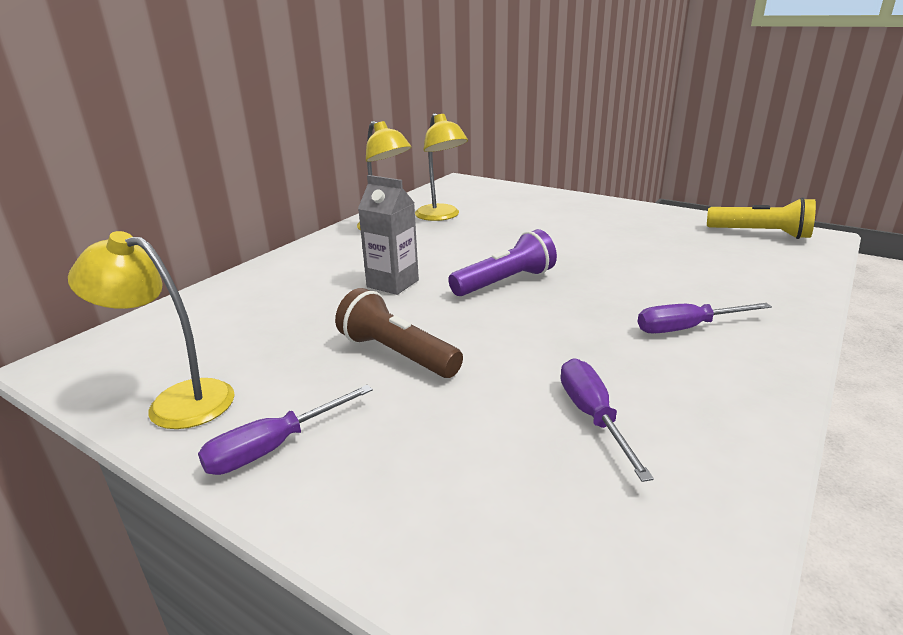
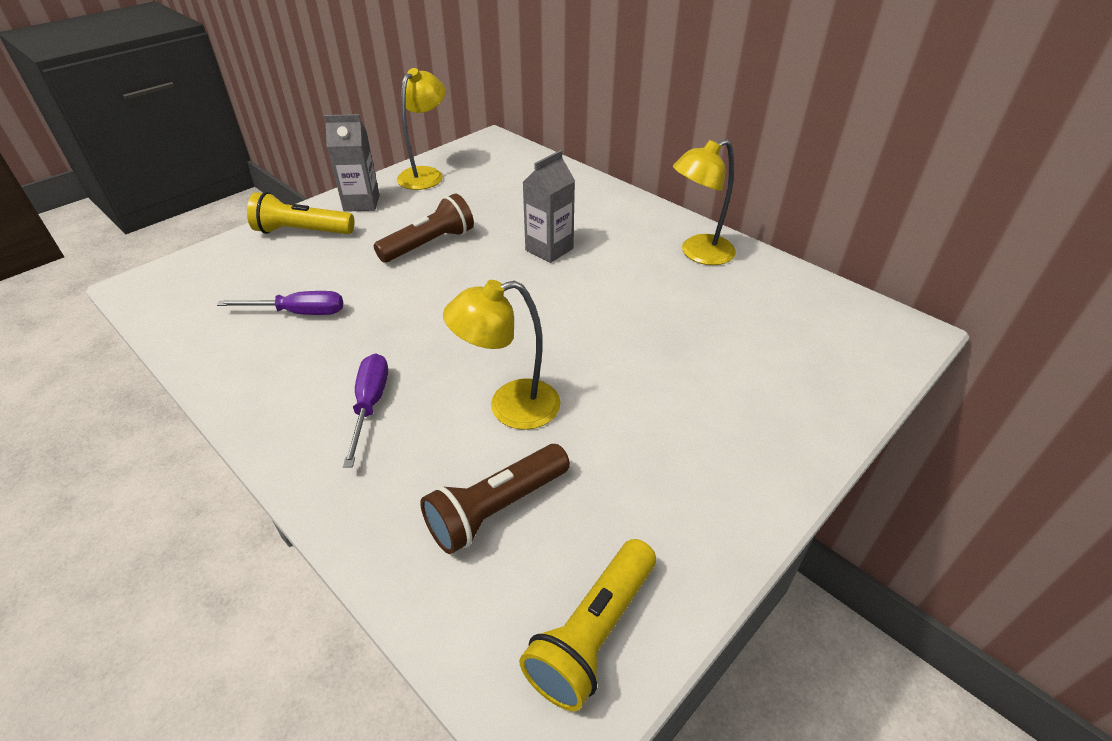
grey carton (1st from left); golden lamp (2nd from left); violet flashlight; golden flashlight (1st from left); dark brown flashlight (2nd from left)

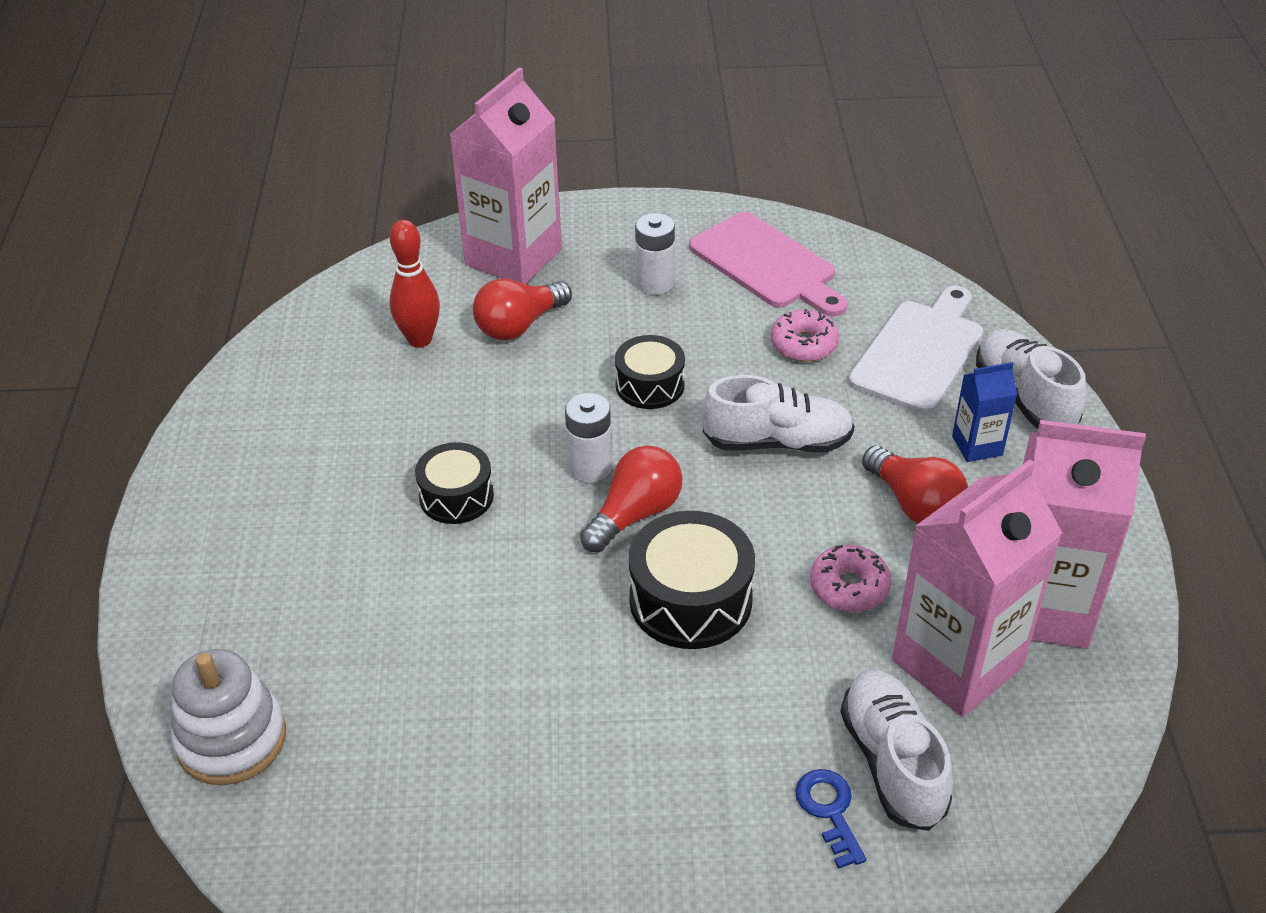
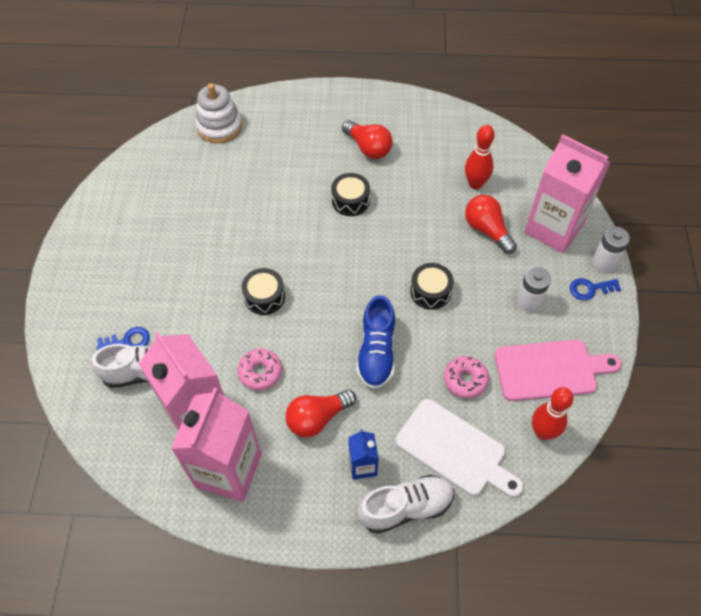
white AA battery (2nd from left); scarlet bulb (2nd from left); black toy drum (1st from left); pink bread board; cobalt lace-up shoe; scarlet bowling pin (2nd from left); cobalt key (2nd from left)

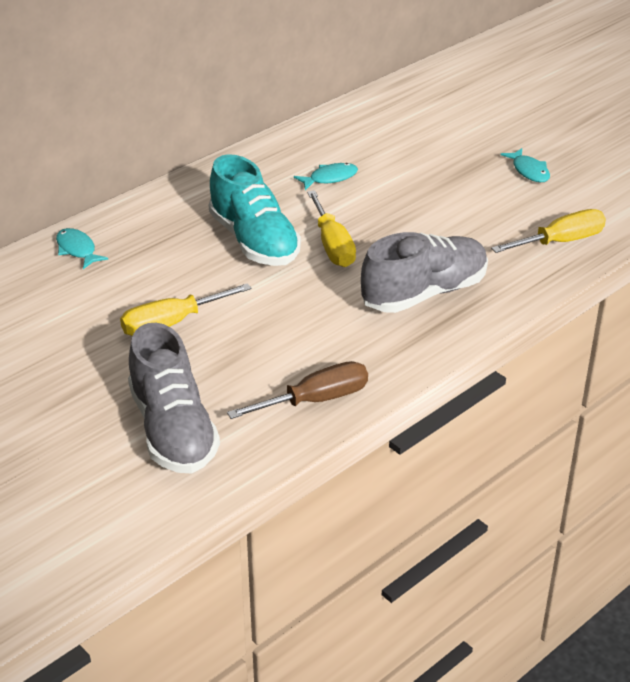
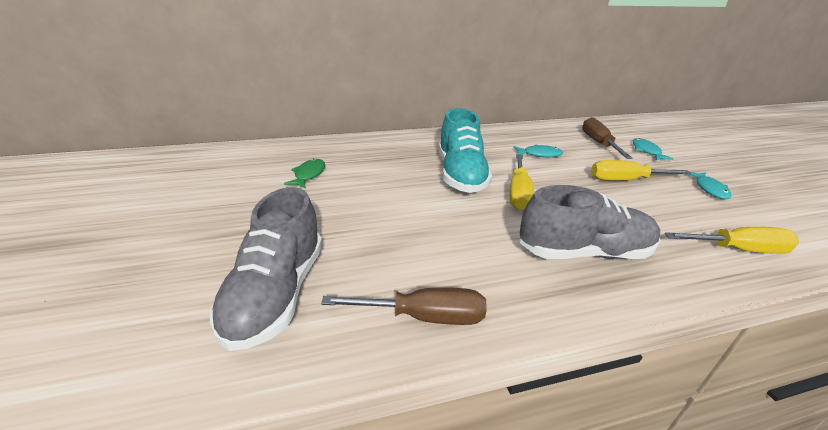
turquoise fish figure (2nd from left); golden flat screwdriver (2nd from left); green fish figure; dark brown flat screwdriver (2nd from left)

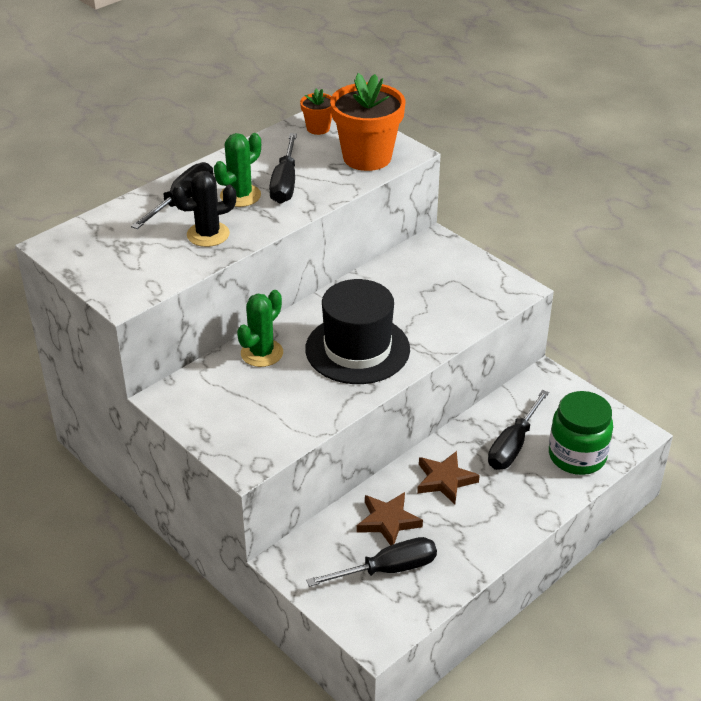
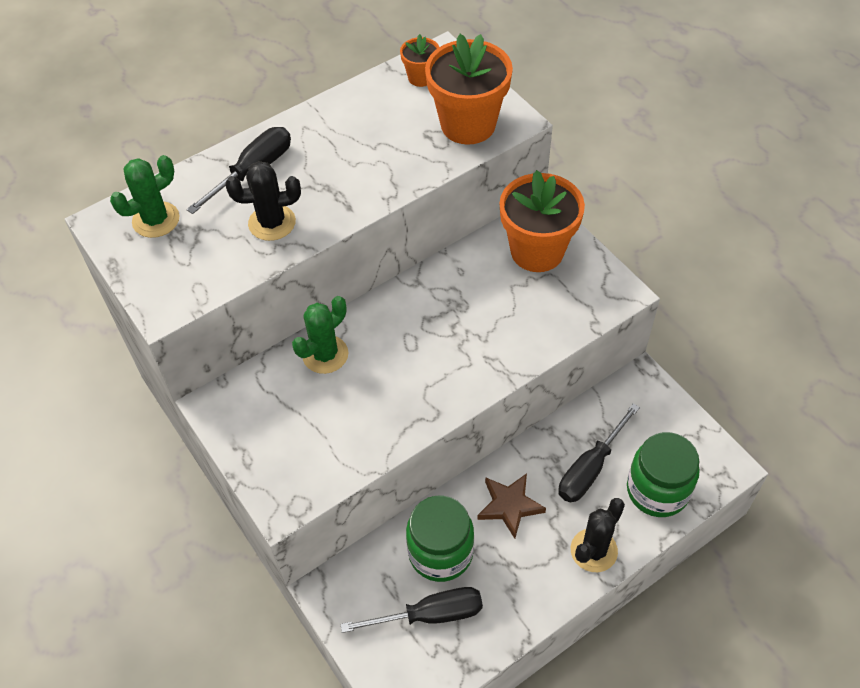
green saguaro cactus (1st from left); black flat screwdriver (2nd from left in the first image); black top hat; green preserve jar (1st from left); bright orange flower pot (3rd from left); black saguaro cactus (2nd from left)

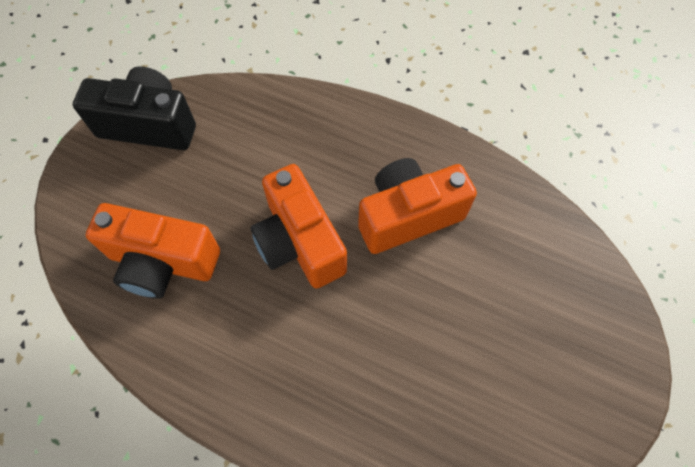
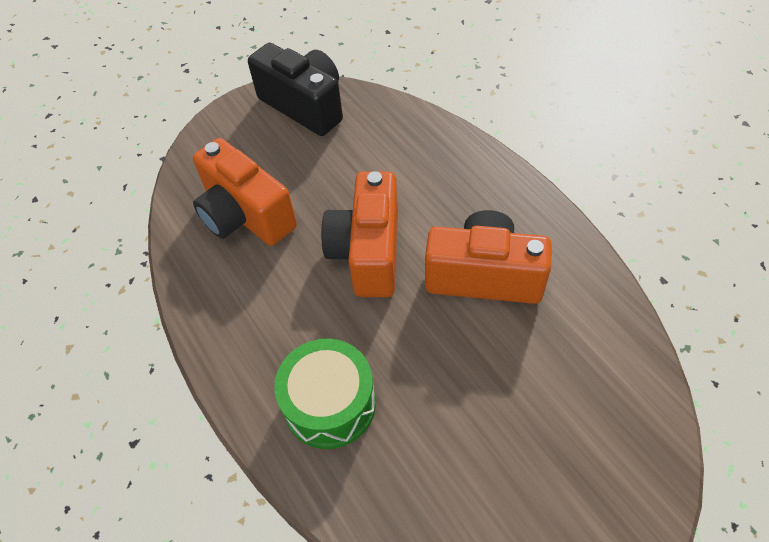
green toy drum

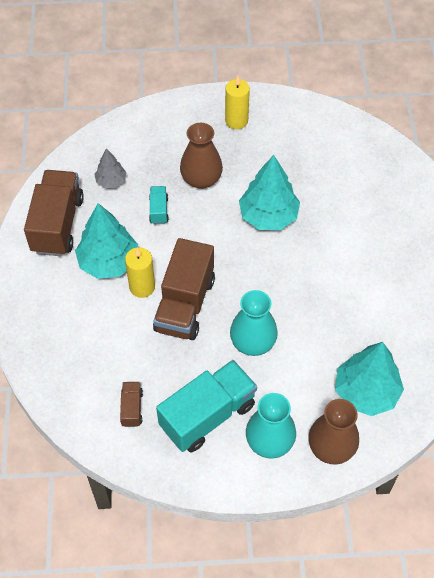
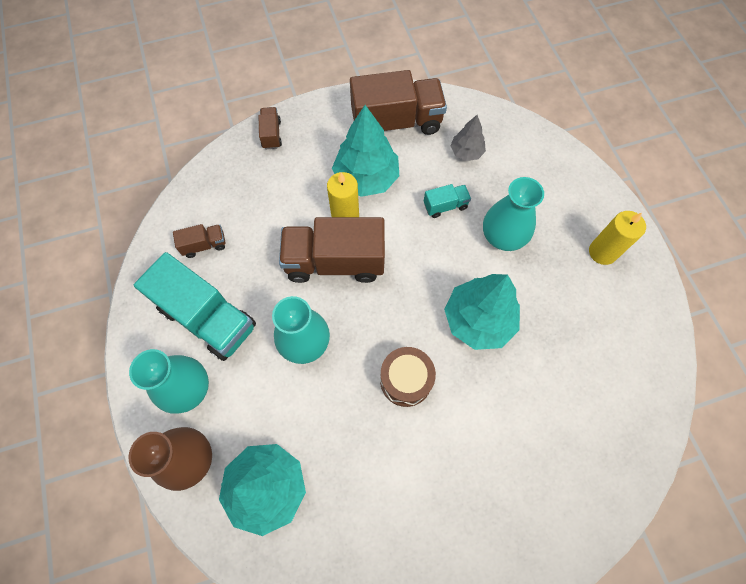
turquoise flower vase (3rd from left); dark brown lorry (2nd from left); dark brown toy drum

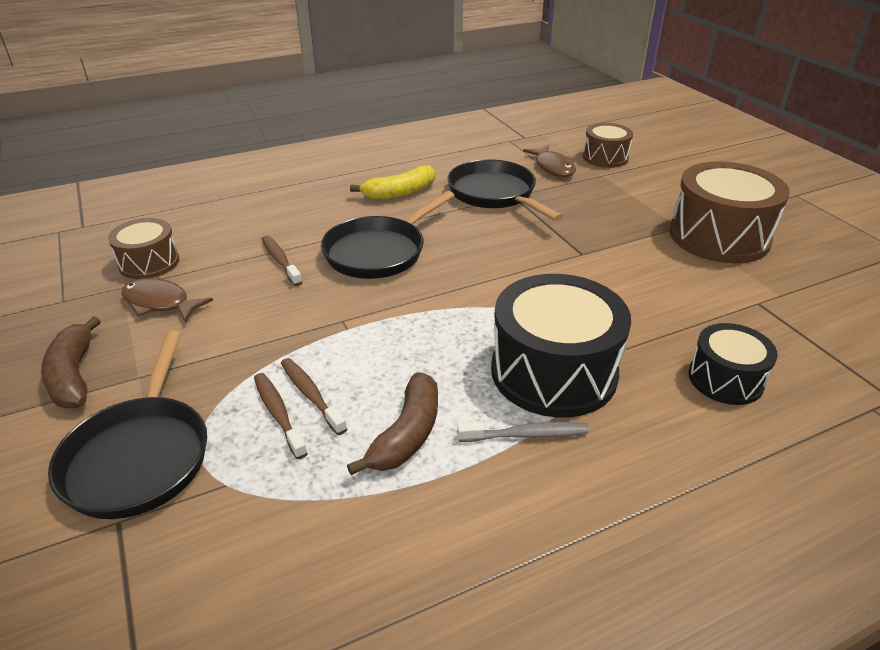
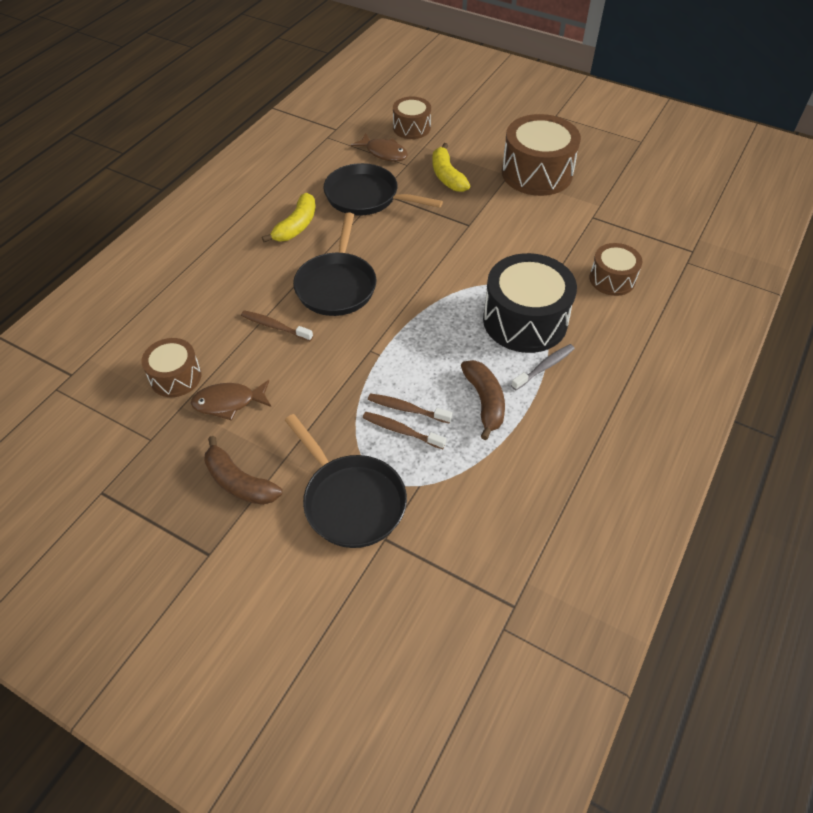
dark brown toy drum (4th from left); golden banana (2nd from left)

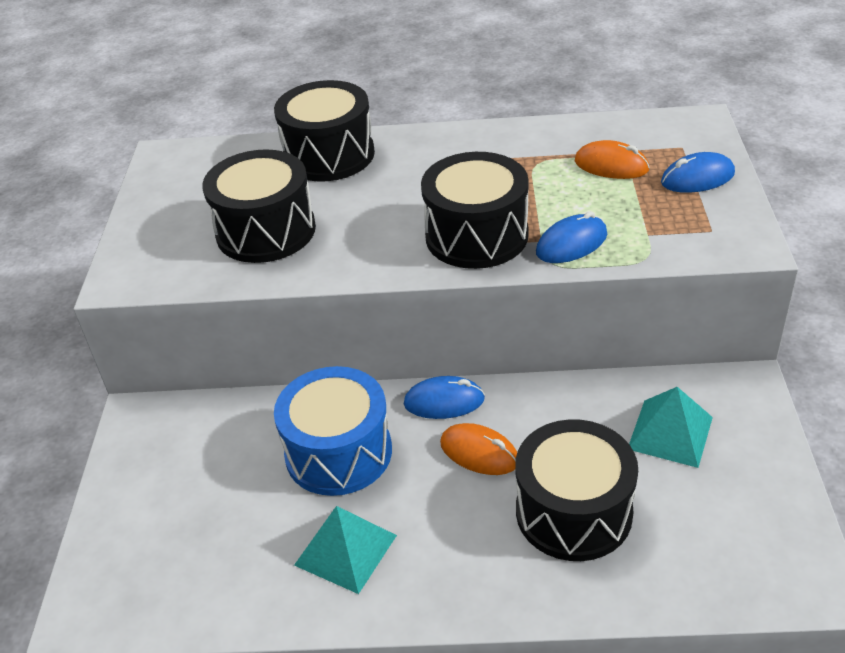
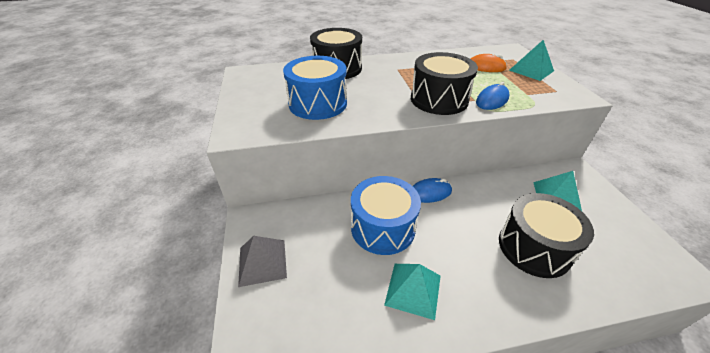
cobalt toy drum (1st from left); bright orange PC mouse (1st from left in the first image); turquoise solid pyramid (2nd from left); grey solid pyramid

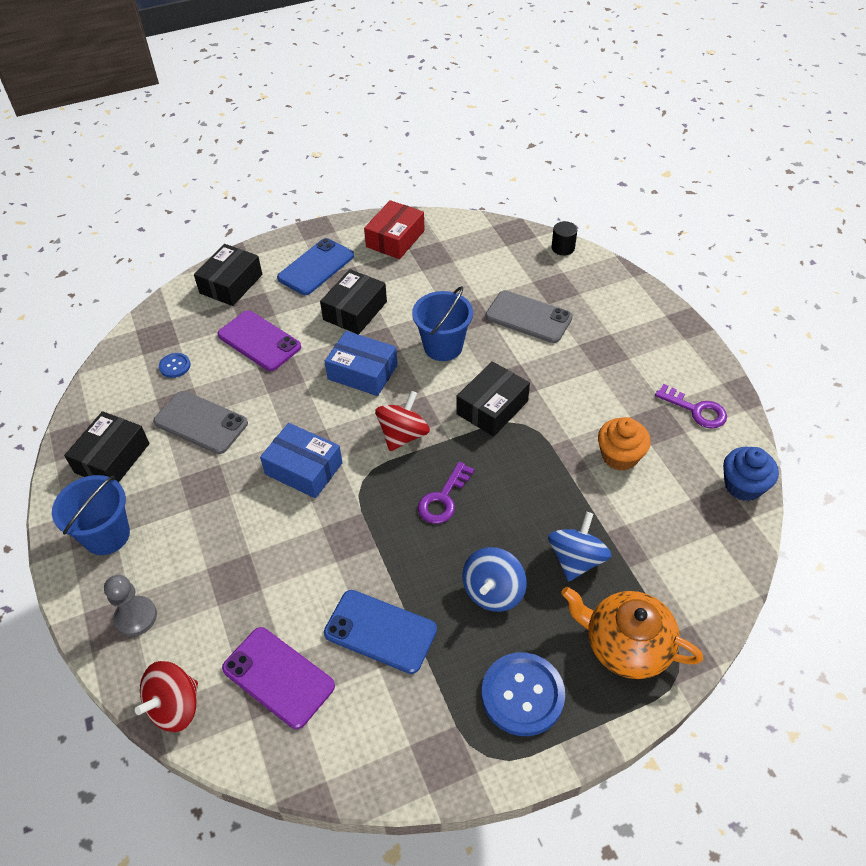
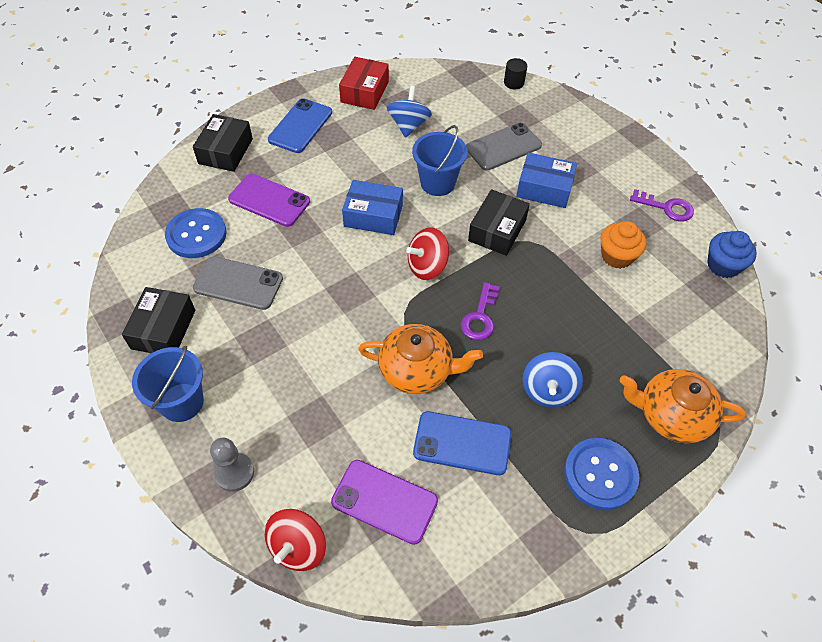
cobalt sewing button (1st from left); cobalt box (2nd from left); black box (3rd from left in the first image); scarlet whirligig (2nd from left); grey phone (2nd from left); cobalt whirligig (1st from left); bright orange china teapot (1st from left)

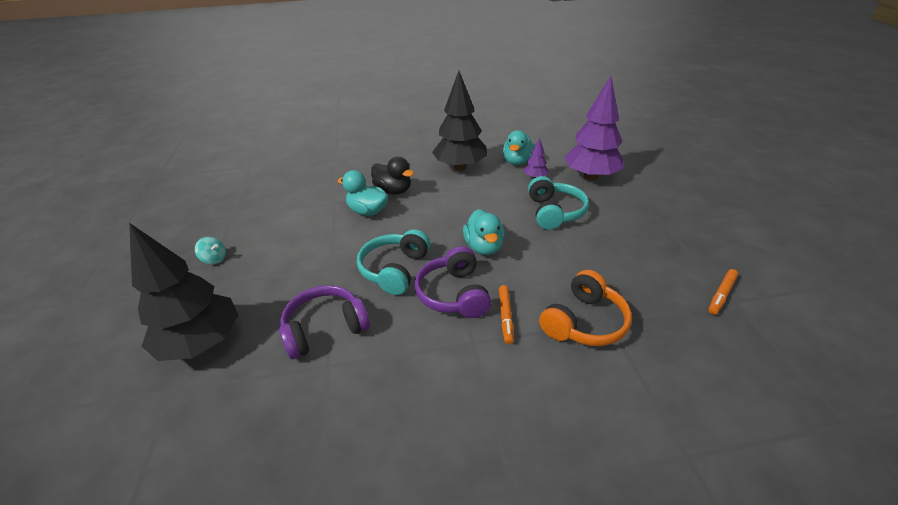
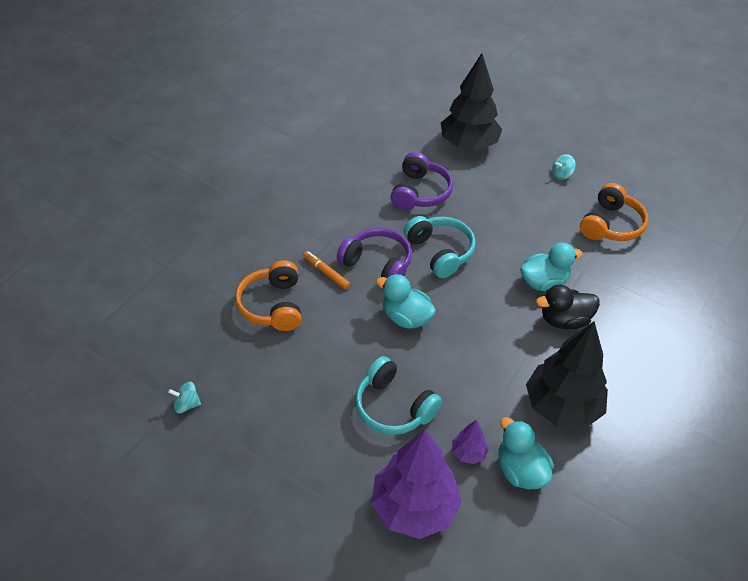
turquoise whirligig (1st from left); bright orange over-ear headphones (2nd from left)

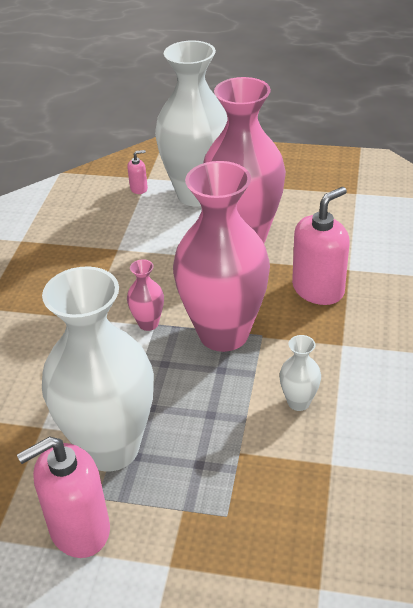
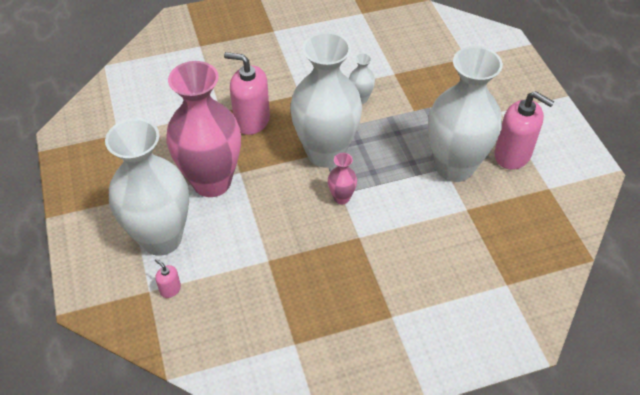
white flower vase (2nd from left)

